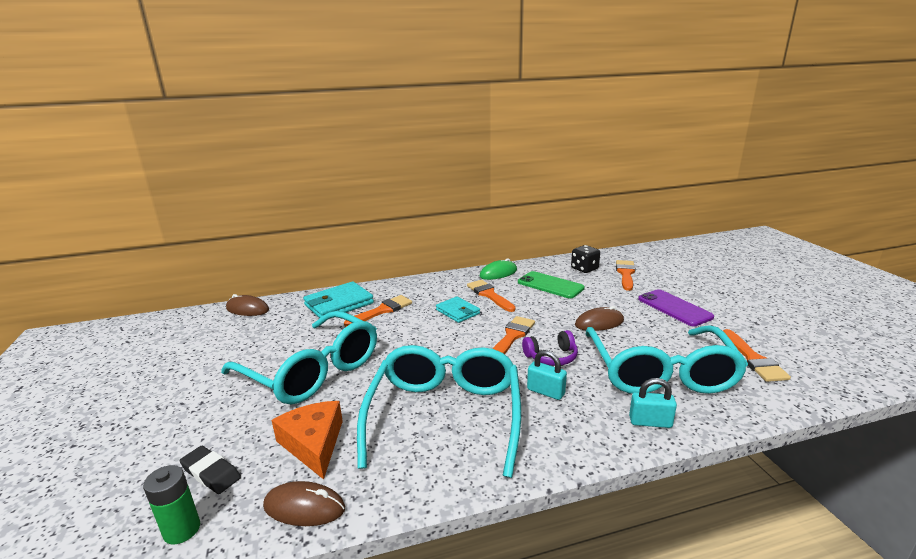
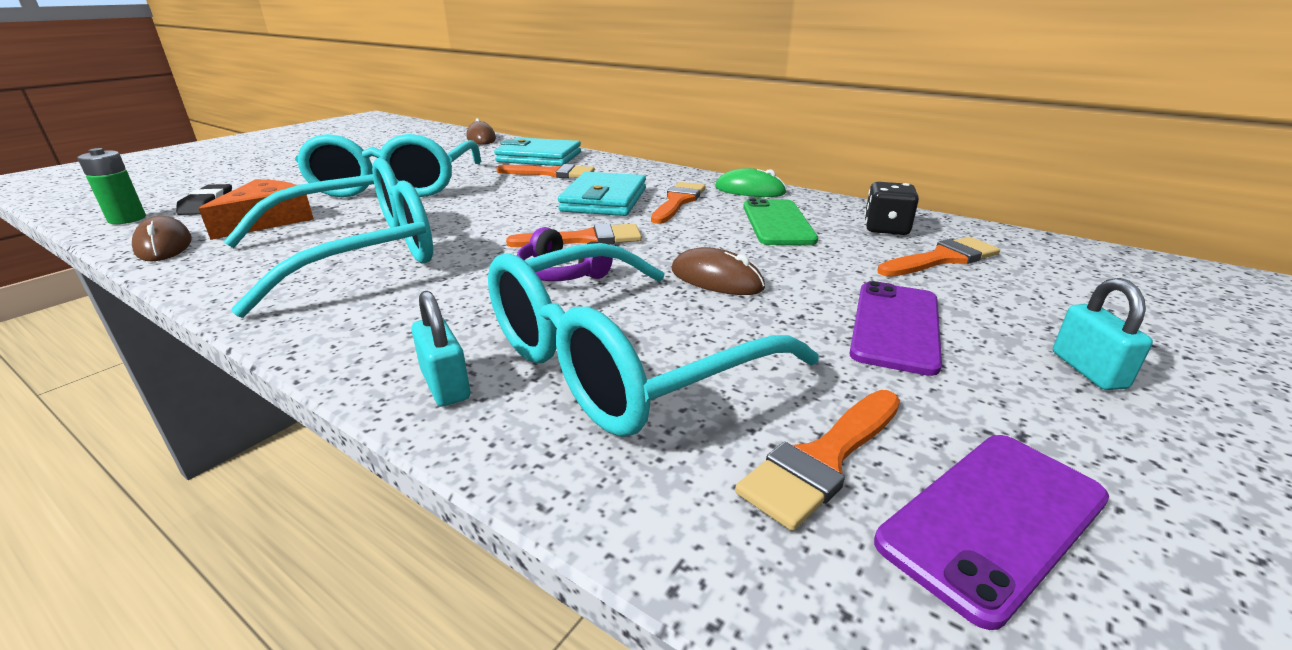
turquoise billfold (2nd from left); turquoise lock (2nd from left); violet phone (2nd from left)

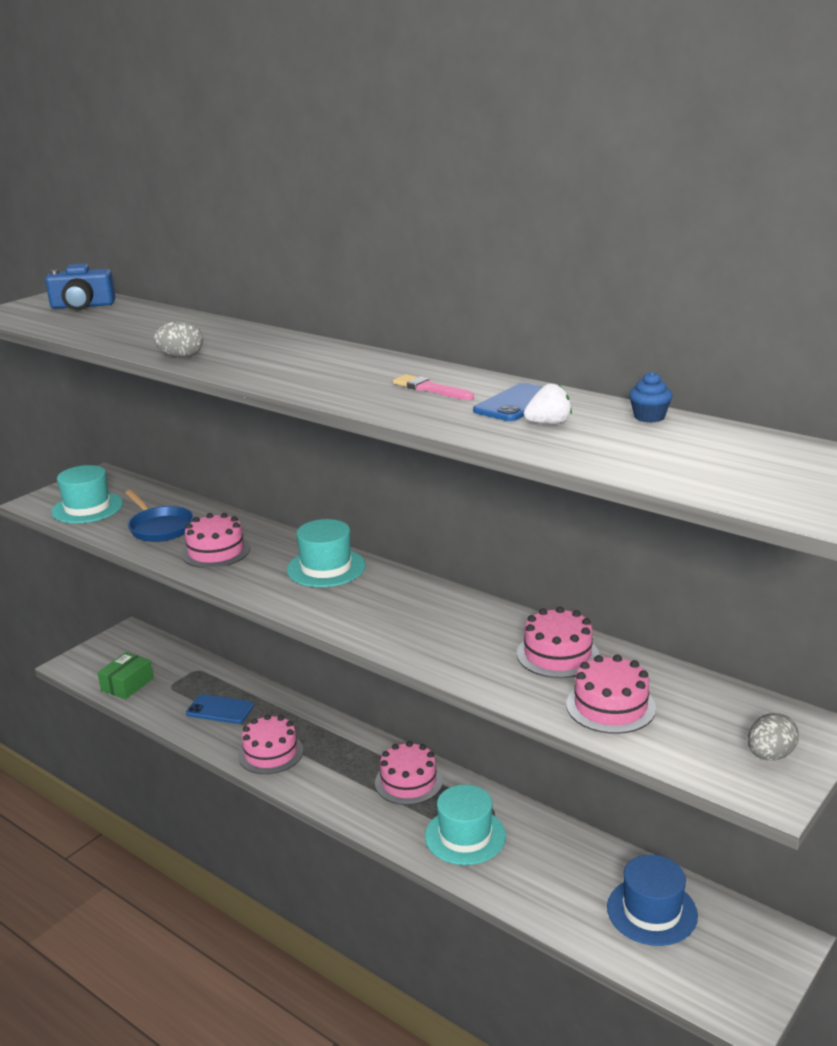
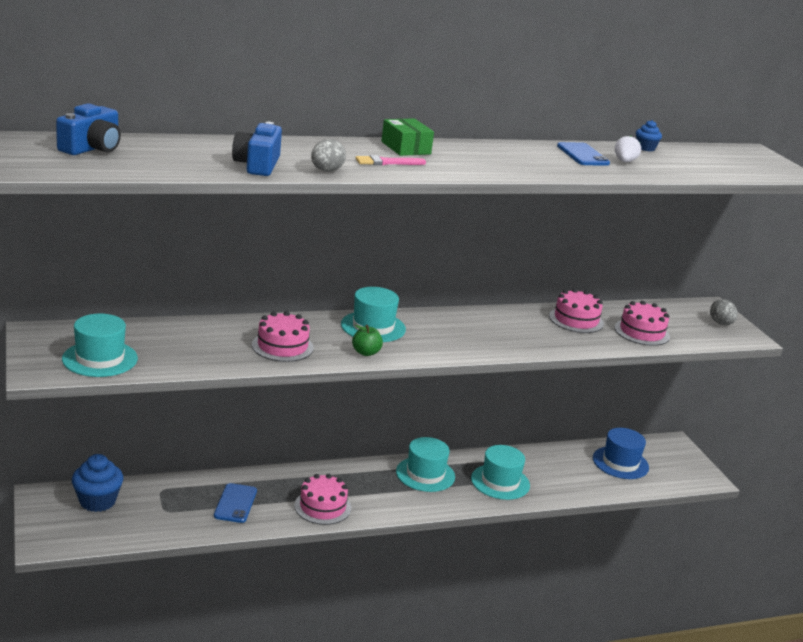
green box; cobalt pan; cobalt phone (1st from left); turquoise top hat (3rd from left); pink paintbrush; cobalt muffin (1st from left); cobalt camera (2nd from left); green apple

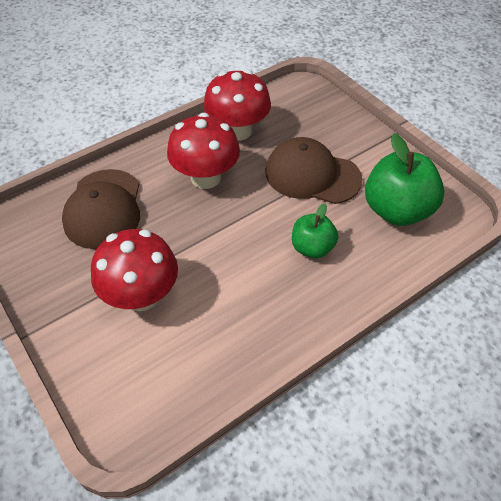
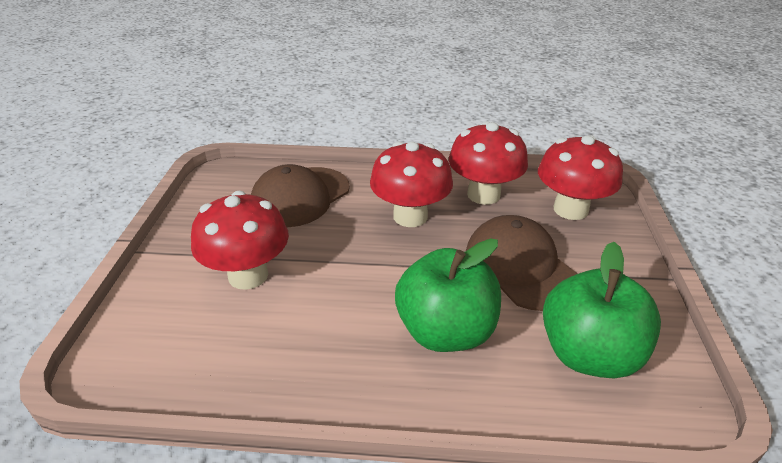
green apple (1st from left); scarlet mushroom (4th from left)

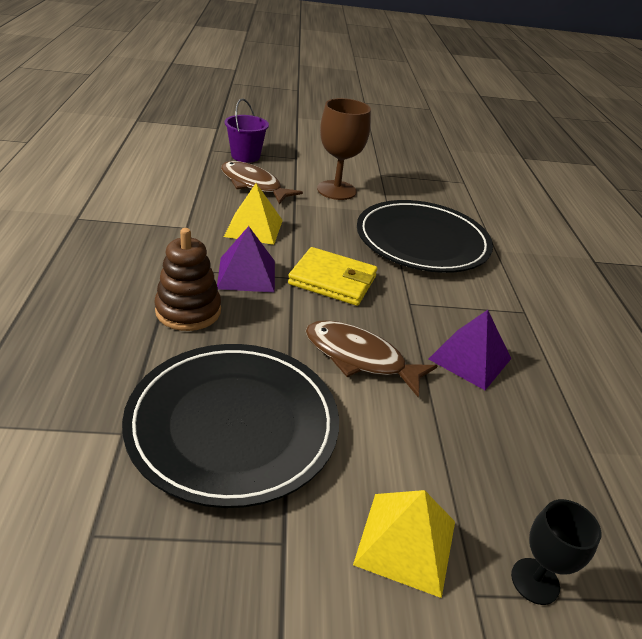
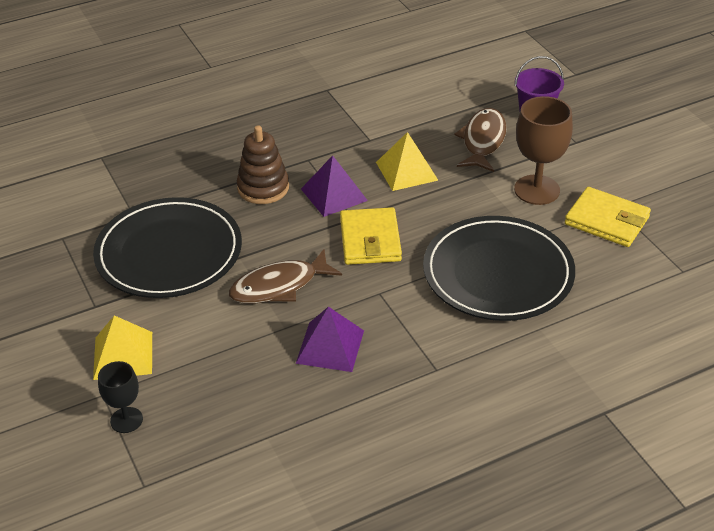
dark brown fish figure (1st from left); golden billfold (2nd from left)

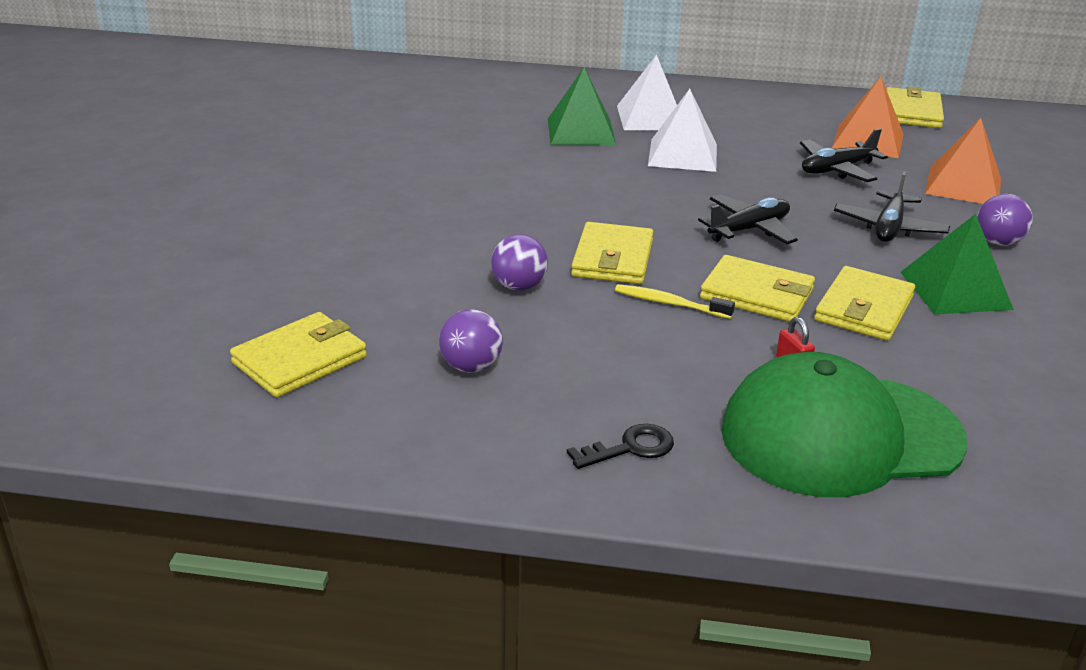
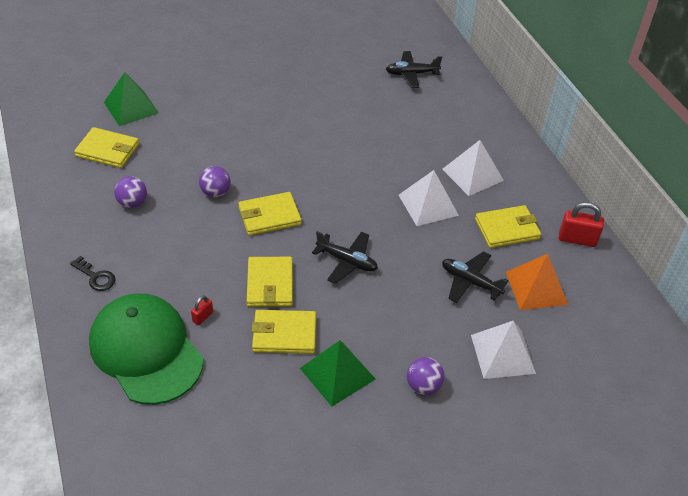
green solid pyramid (1st from left); golden tooth brush; black plane (2nd from left); golden billfold (5th from left); white solid pyramid (3rd from left); scarlet lock (2nd from left)

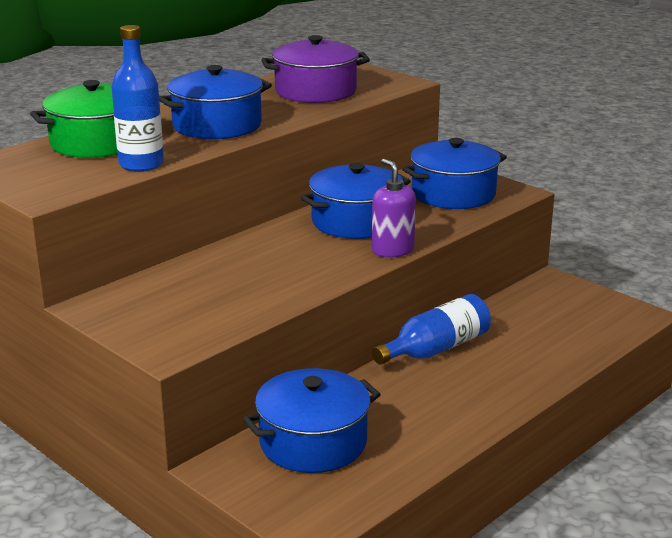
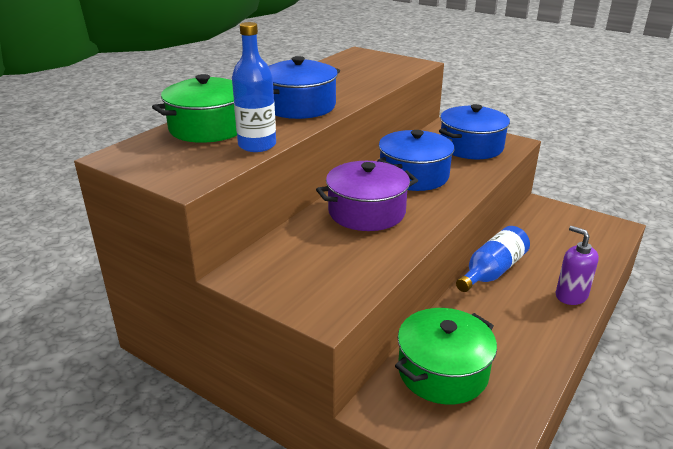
green pot (2nd from left); violet pot; violet pump bottle

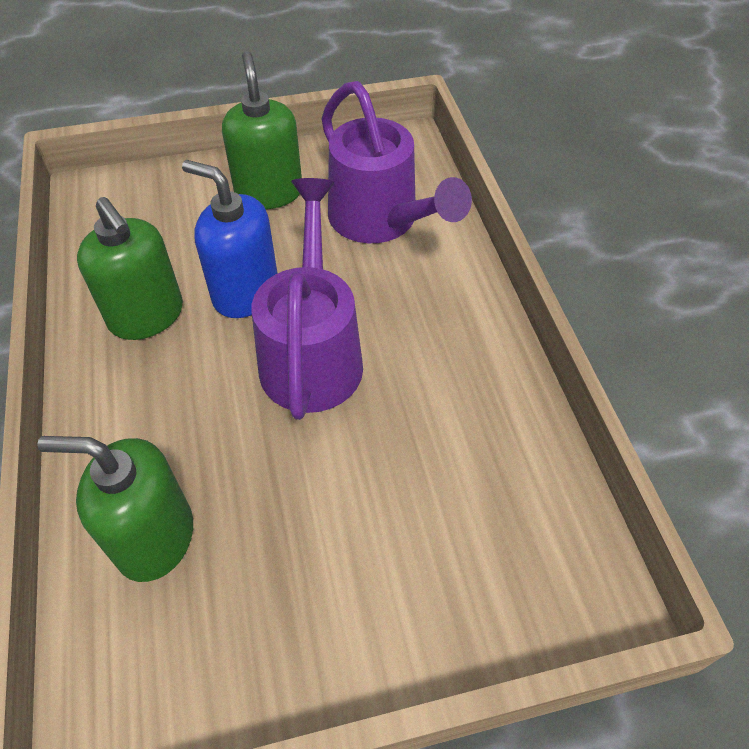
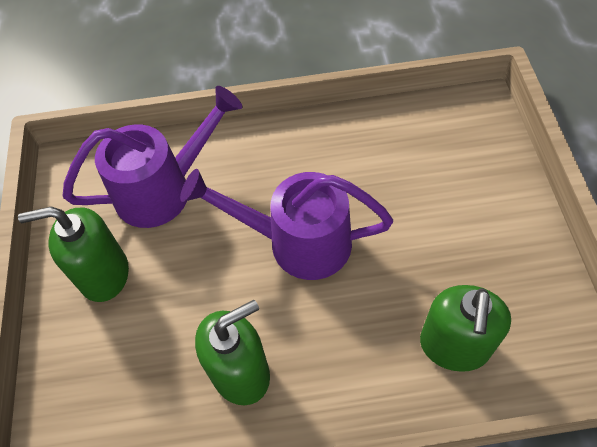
cobalt pump bottle

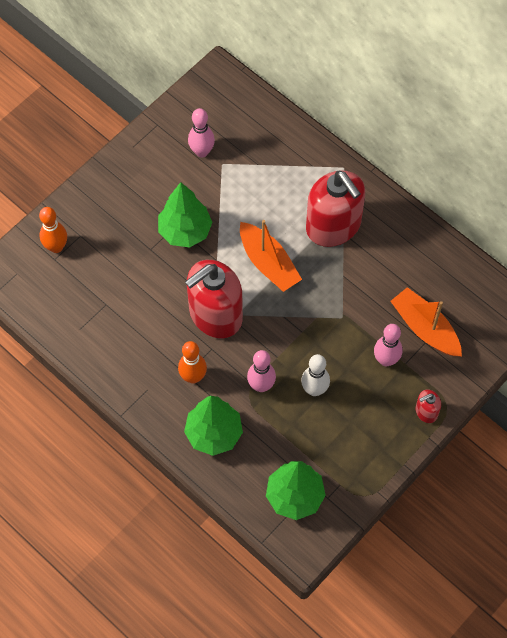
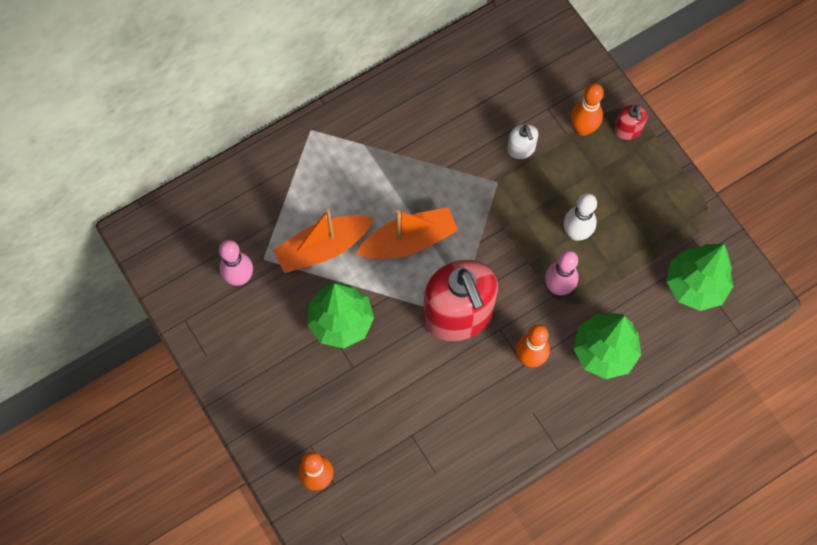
scarlet pump bottle (2nd from left in the first image); pink bowling pin (3rd from left in the first image); bright orange toy boat (1st from left); white pump bottle; bright orange bowling pin (3rd from left)

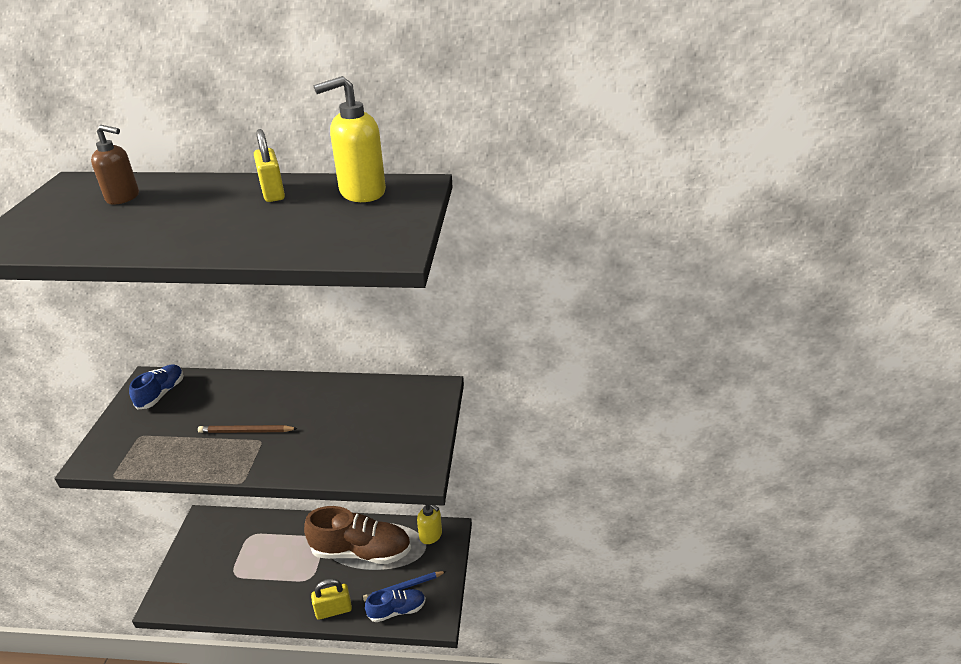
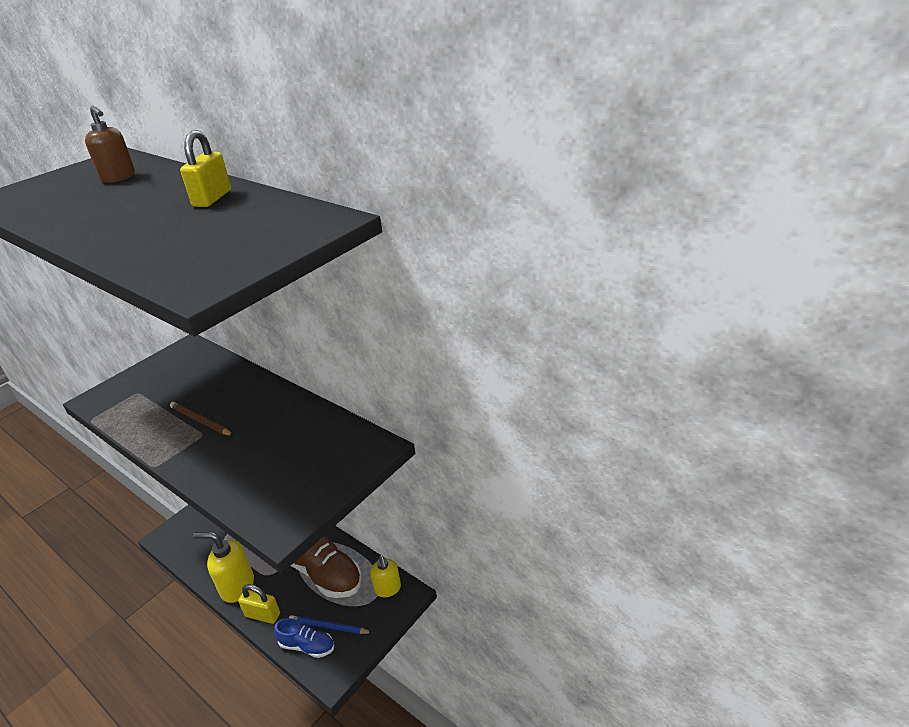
cobalt lace-up shoe (1st from left in the first image); golden pump bottle (1st from left)

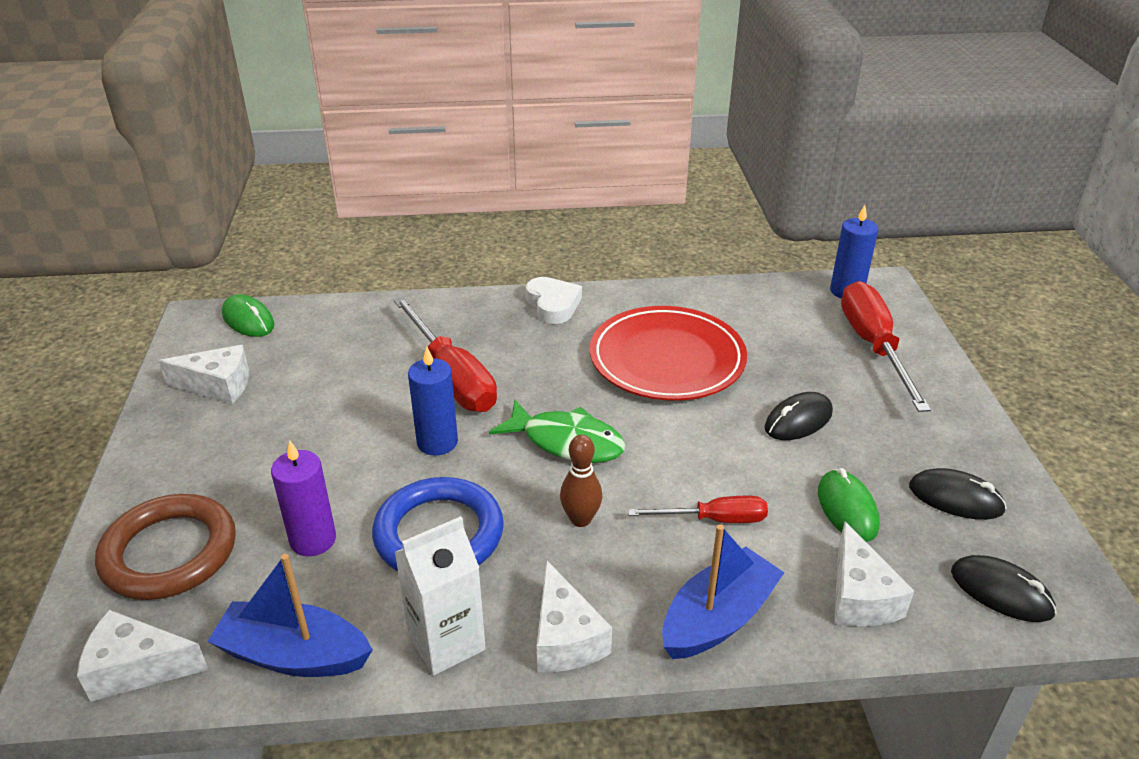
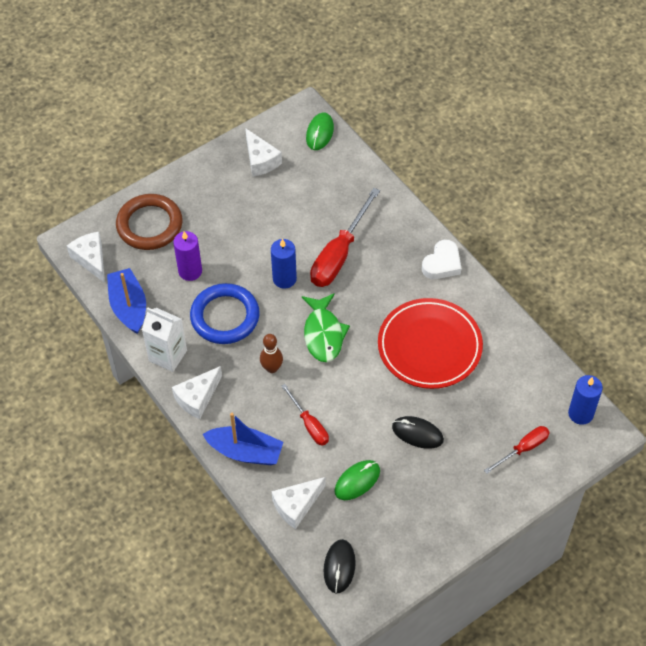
scarlet flat screwdriver (3rd from left); black PC mouse (2nd from left in the first image)

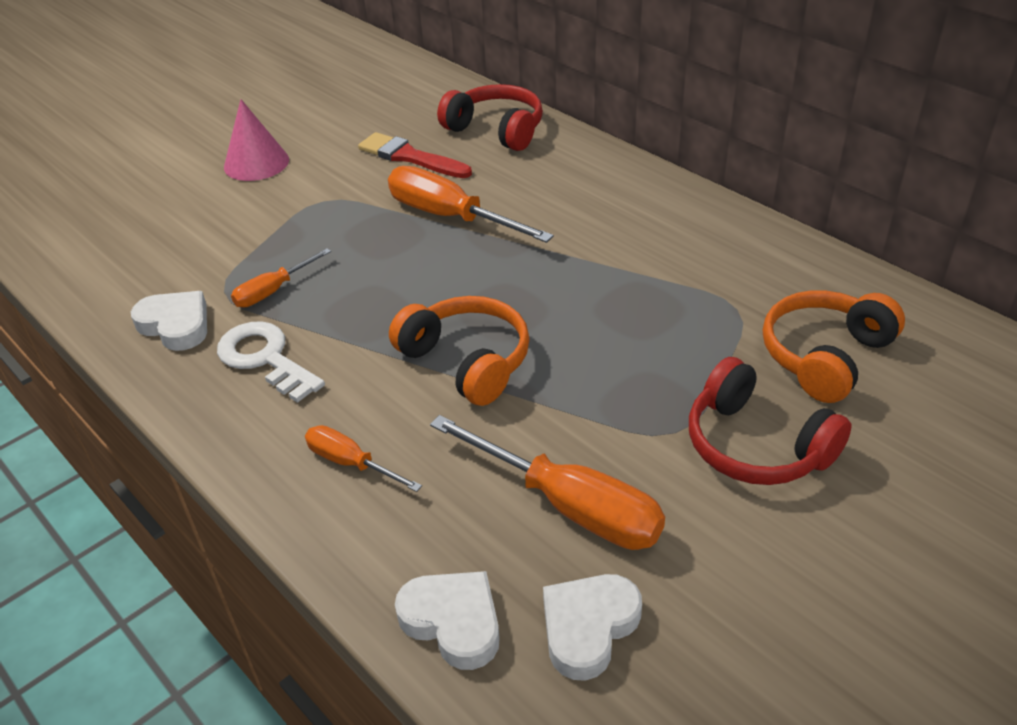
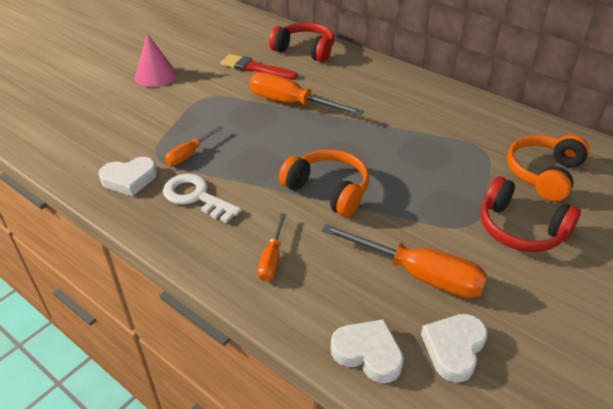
white heart (1st from left); bright orange flat screwdriver (2nd from left)

